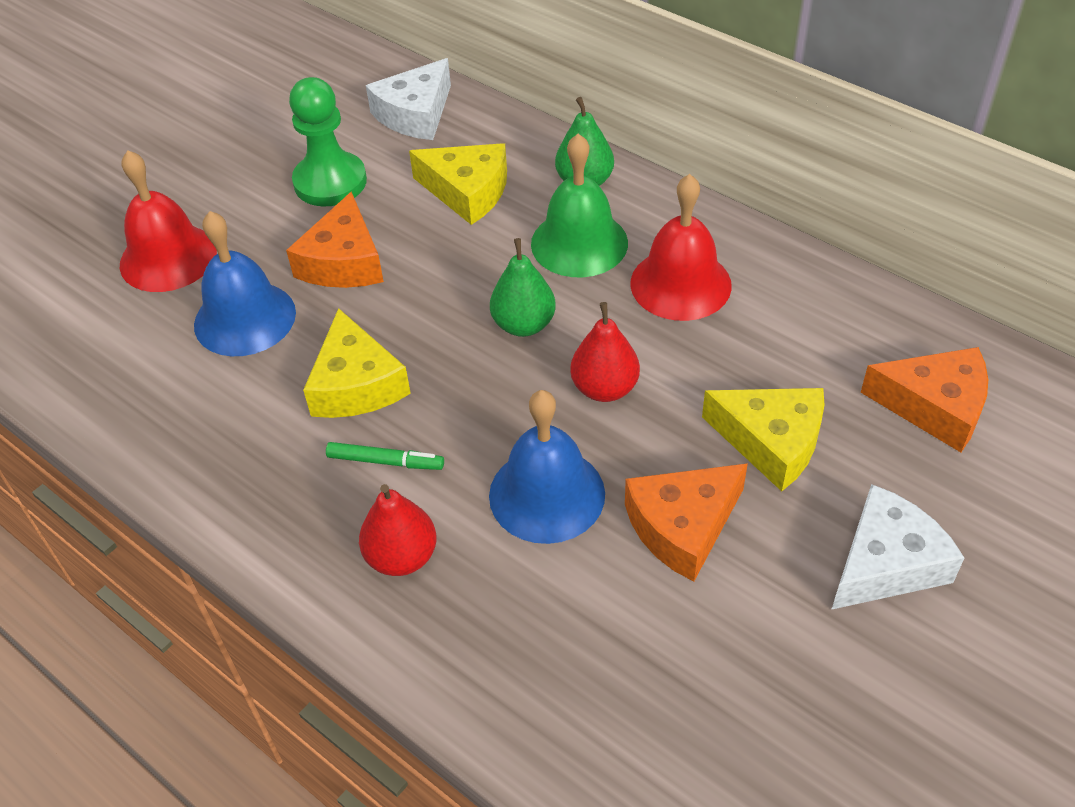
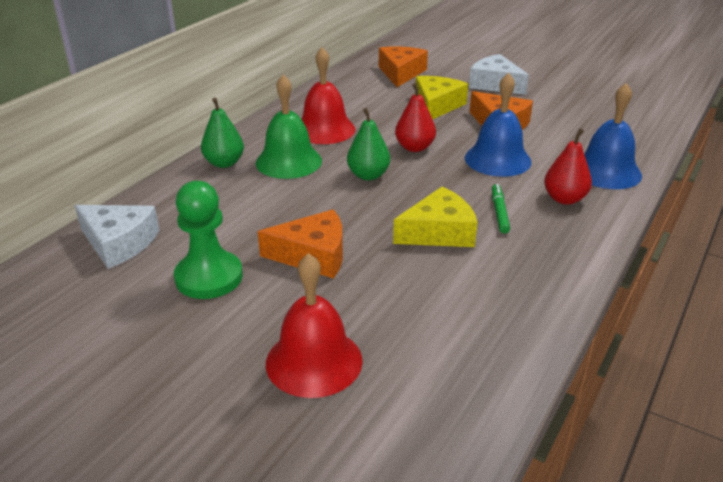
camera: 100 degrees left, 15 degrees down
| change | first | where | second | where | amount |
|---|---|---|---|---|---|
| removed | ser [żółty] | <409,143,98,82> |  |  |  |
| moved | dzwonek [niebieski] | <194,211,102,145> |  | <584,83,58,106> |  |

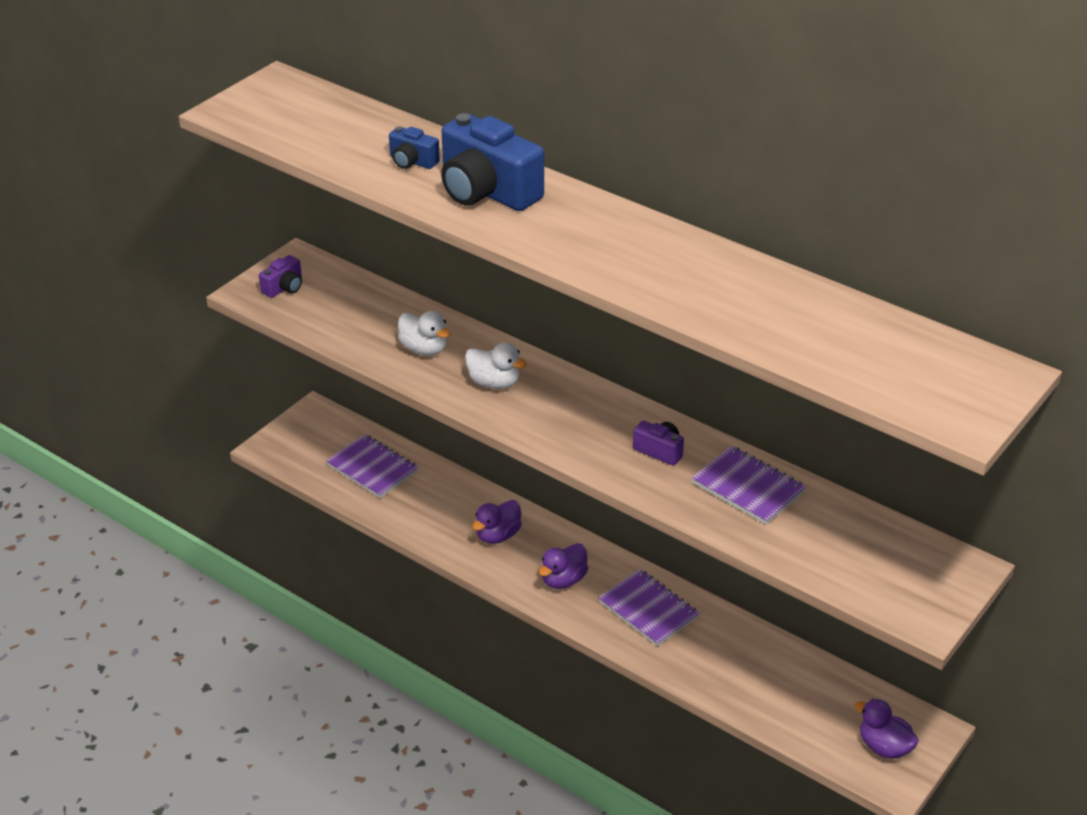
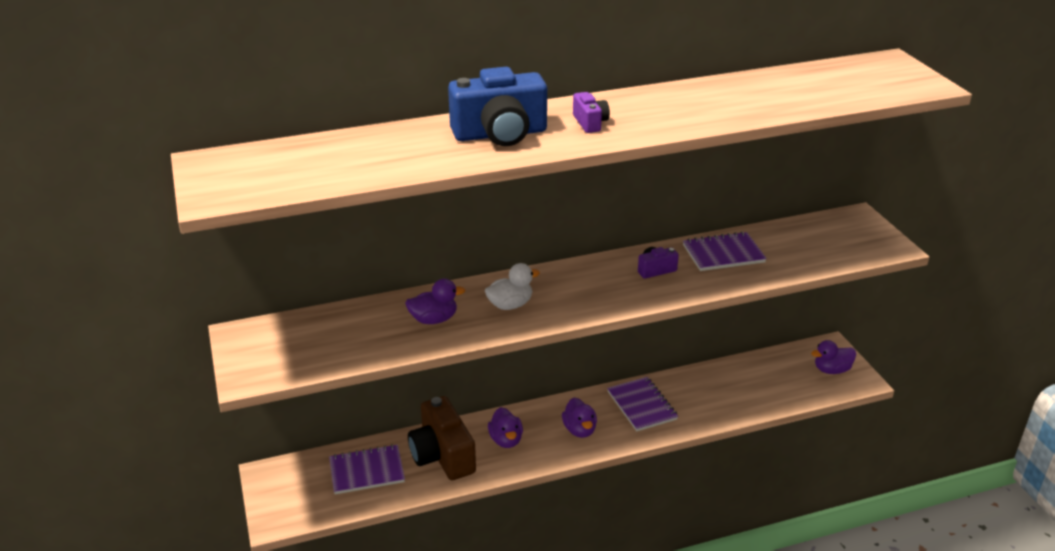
camera: 55 degrees left, 5 degrees down
| change | first | where | second | where | amount |
|---|---|---|---|---|---|
| removed | aparat fotograficzny [niebieski] | <389,127,51,42> |  |  |  |
| moved | aparat fotograficzny [fioletowy] | <259,255,43,43> |  | <573,92,37,41> |  |
| recoloured | kaczka [biały] | <398,311,52,45> | kaczka [fioletowy] | <405,279,60,45> |  |
| turned | zeszyt [fioletowy] | <598,569,101,77> |  | <607,377,71,54> | 75 degrees clockwise |
| added |  |  | aparat fotograficzny [brązowy] | <408,396,68,84> |  |

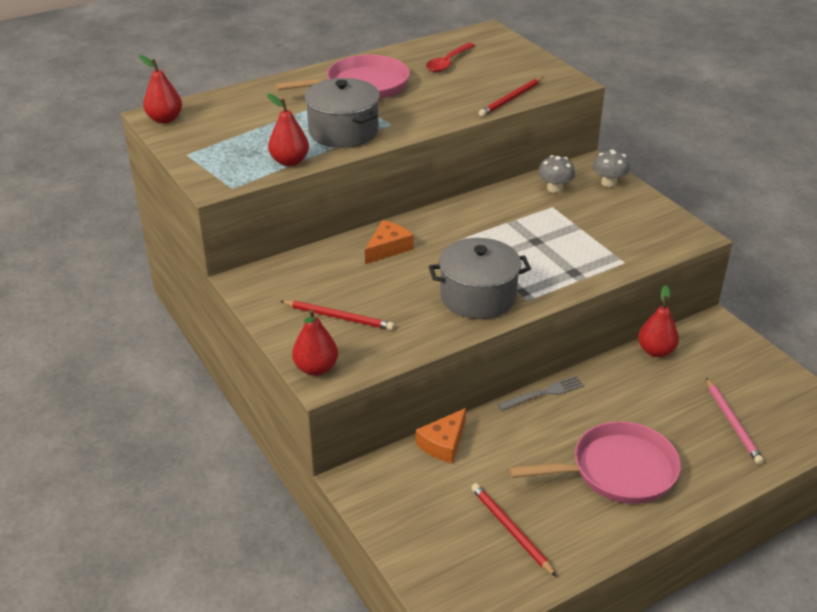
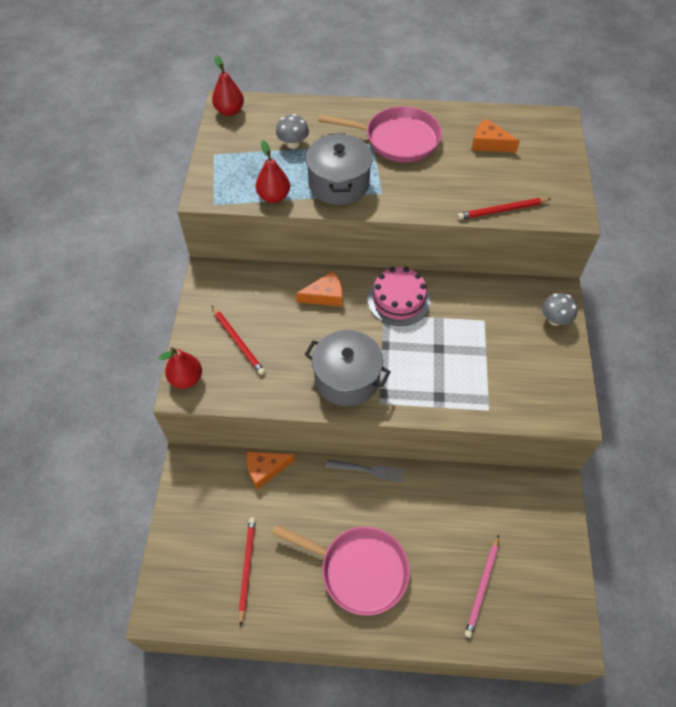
camera: 35 degrees right, 20 degrees up
| change | first | where | second | where | amount |
|---|---|---|---|---|---|
| replaced | łyżka [czerwony] | <426,43,49,29> | ser [pomarańczowy] | <472,119,48,33> |  |
| moved | grzyb [szary] | <538,155,37,38> |  | <276,114,33,35> |  |
| removed | gruszka [czerwony] | <638,285,41,72> |  |  |  |
| added |  |  | tort [różowy] | <367,267,63,59> |  |

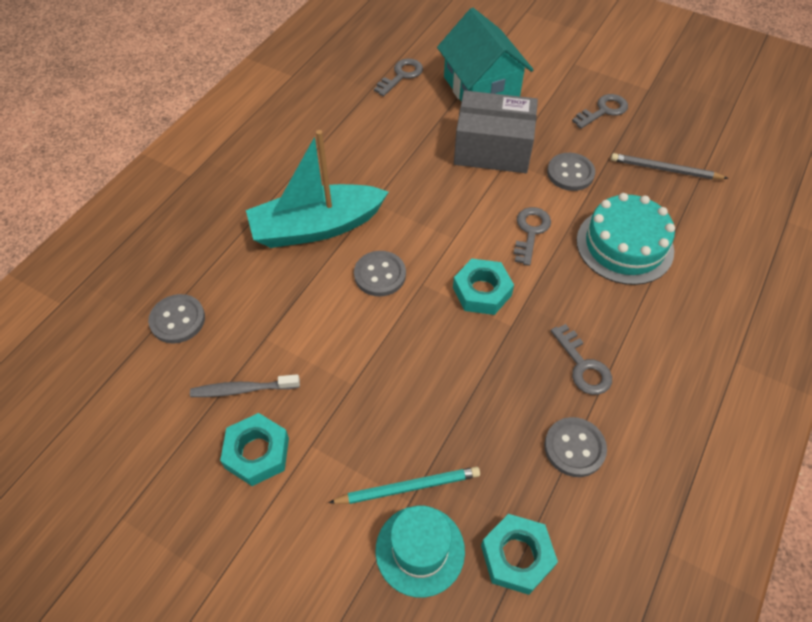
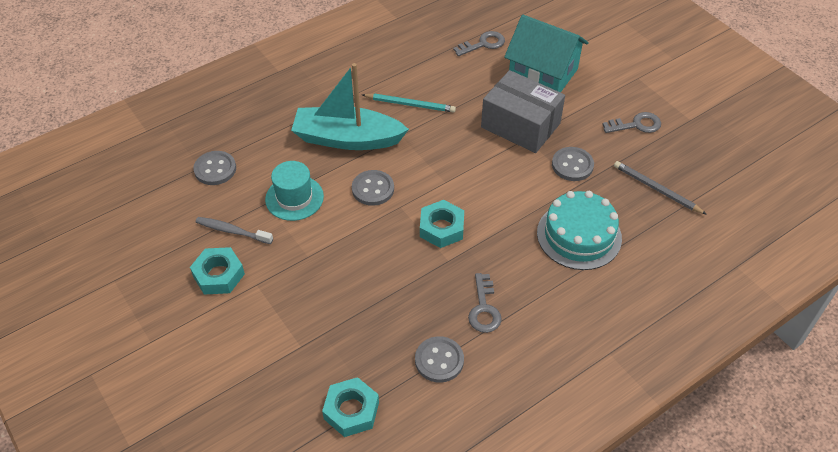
camera: 25 degrees right, 5 degrees down
| change | first | where | second | where | amount |
|---|---|---|---|---|---|
| turned | domek [turkusowy] | <437,8,96,94> |  | <504,15,85,78> | 60 degrees counterclockwise |
| removed | klucz [szary] | <514,207,37,59> |  |  |  |
| moved | ołówek [turkusowy] | <328,467,152,37> |  | <362,93,94,20> |  |
| moved | kapelusz [turkusowy] | <376,506,89,92> |  | <265,161,59,60> |  |

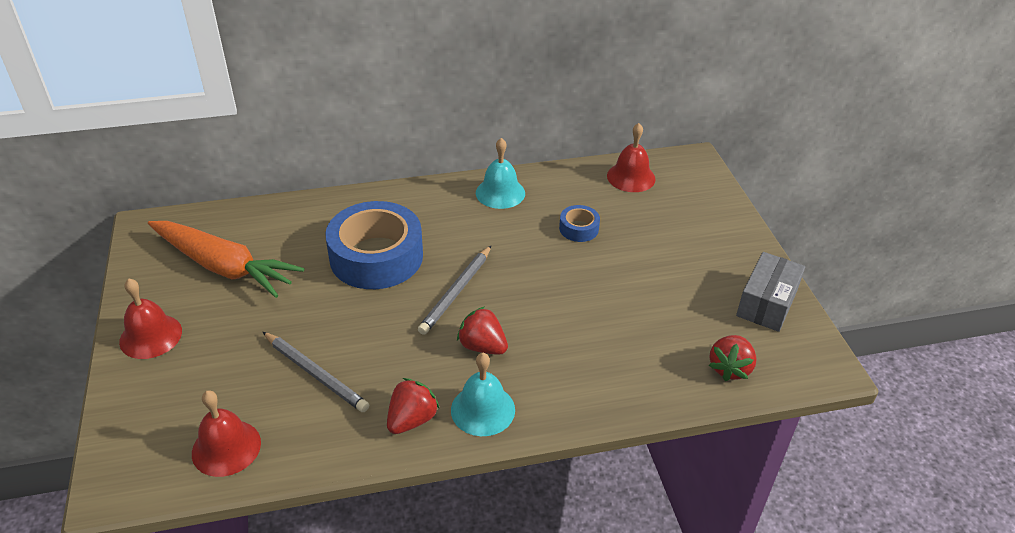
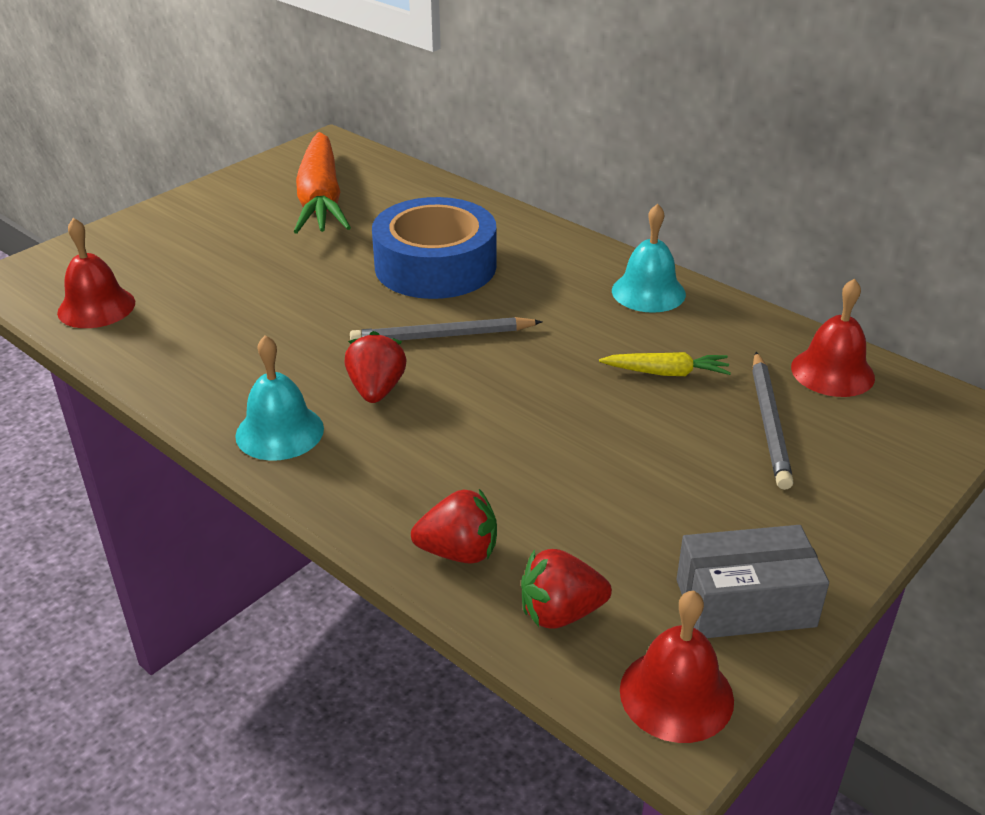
camera: 55 degrees right, 5 degrees down
| change | first | where | second | where | amount |
|---|---|---|---|---|---|
| replaced | taśma klejąca [niebieski] | <559,205,41,37> | marchewka [żółty] | <599,352,132,24> |  |
| moved | dzwonek [czerwony] | <119,278,63,81> |  | <620,590,114,153> |  |
| moved | ołówek [szary] | <263,332,106,80> |  | <752,352,42,138> |  |
| moved | truskawka [czerwony] | <387,378,53,56> |  | <411,489,86,75> |  |

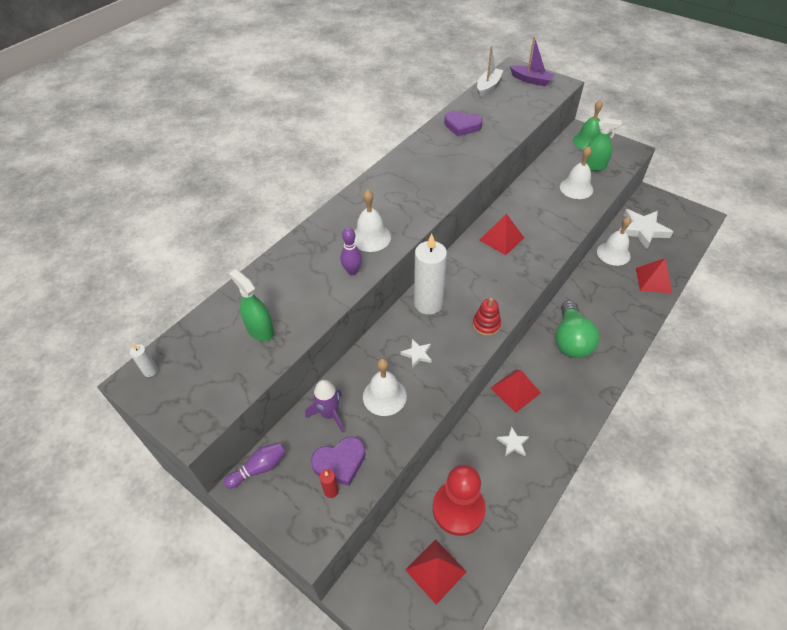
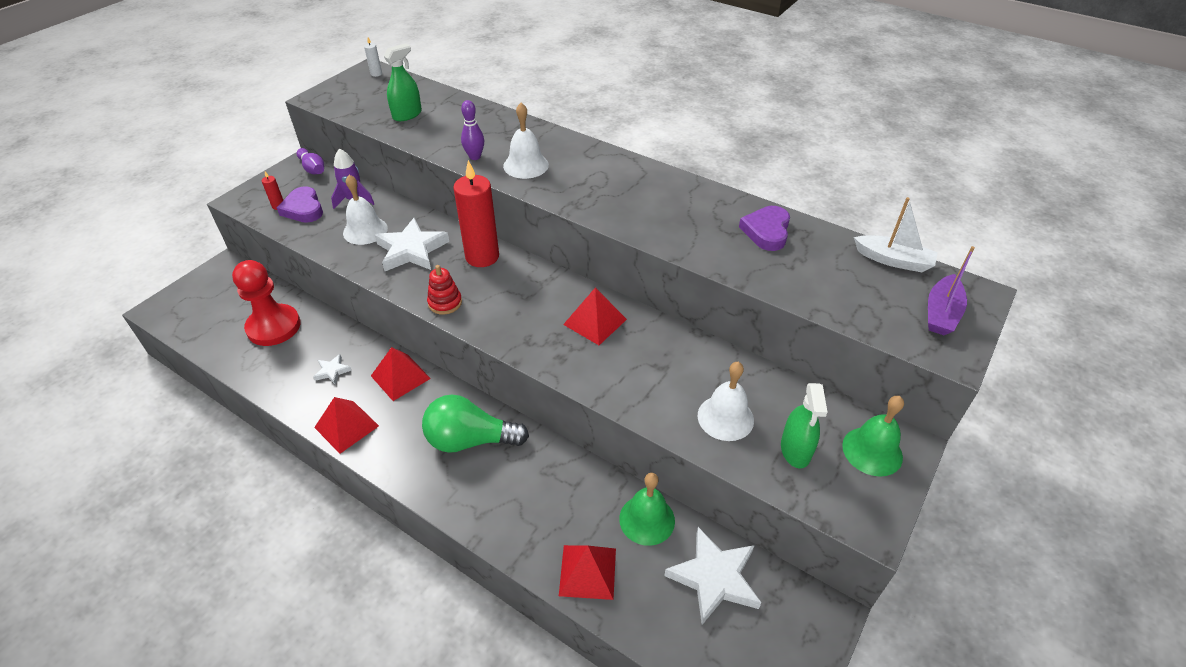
camera: 85 degrees right, 5 degrees down
| change | first | where | second | where | amount |
|---|---|---|---|---|---|
| recoloured | dzwonek [biały] | <597,216,34,50> | dzwonek [zielony] | <619,473,56,73> |  |
| recoloured | świeca [biały] | <414,234,33,81> | świeca [czerwony] | <453,160,46,107> |  |
| resized | gwiazda [biały] | <401,339,30,29> |  | <375,218,74,53> | x2.11 |
| moved | piramida [czerwony] | <405,539,62,66> |  | <314,397,65,57> |  |

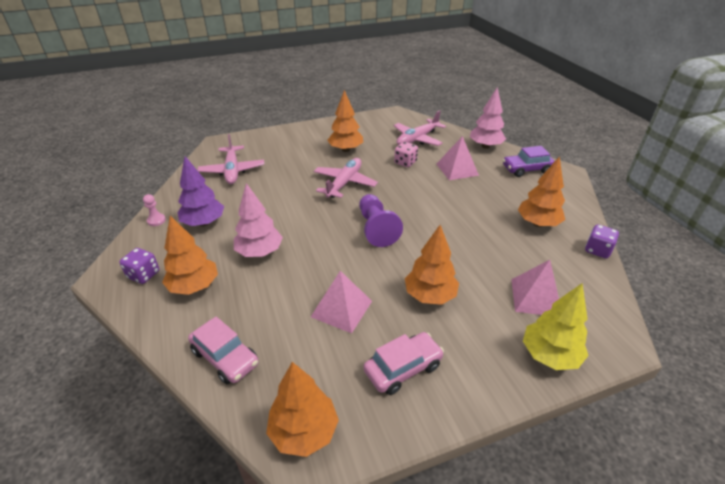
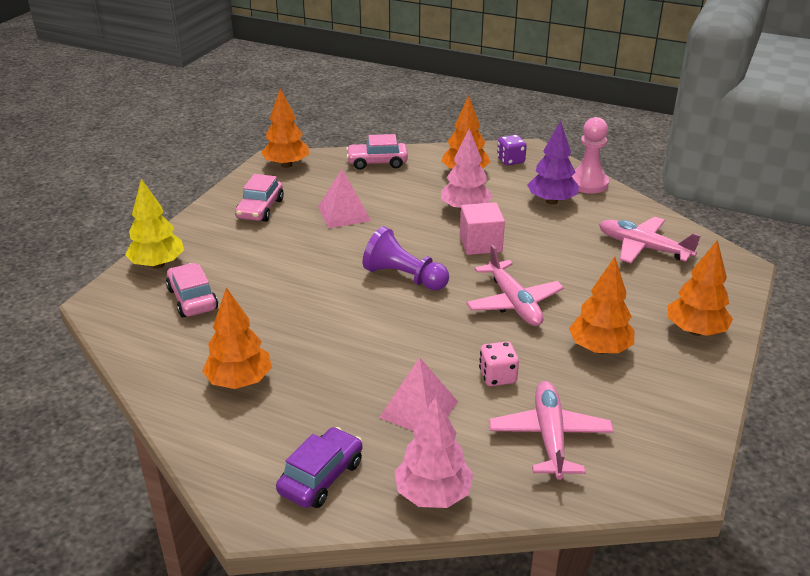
camera: 135 degrees right, 5 degrees down
| change | first | where | second | where | amount |
|---|---|---|---|---|---|
| resized | pionek [różowy] | <143,194,23,32> |  | <572,117,37,77> | x2.05 |
| removed | kostka do gry [fioletowy] | <585,224,34,35> |  |  |  |
| moved | drzewko [pomarańczowy] | <405,225,54,80> |  | <668,240,65,96> |  |
| replaced | piramida [różowy] | <511,260,48,55> | samochód [różowy] | <166,263,52,54> |  |
| added |  |  | sześcian [różowy] | <460,202,45,53> |  |

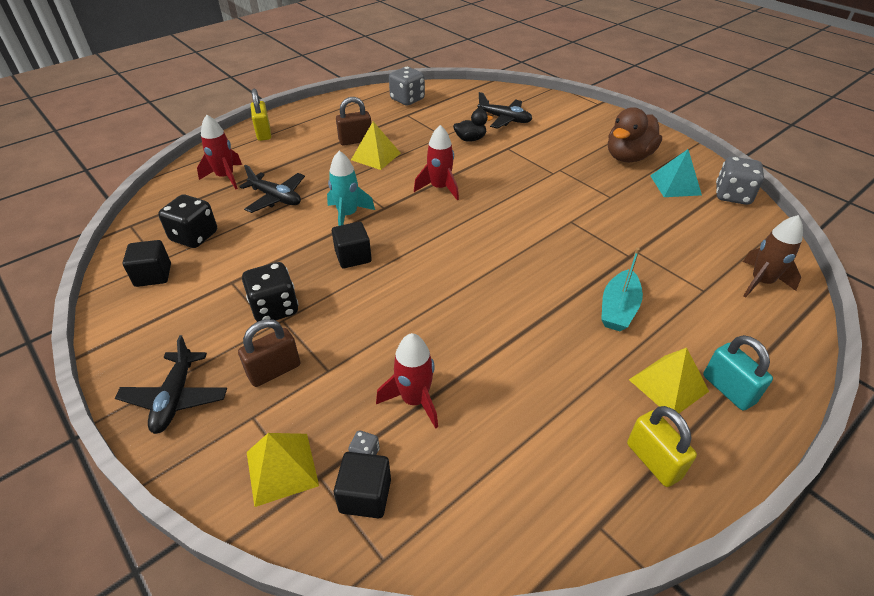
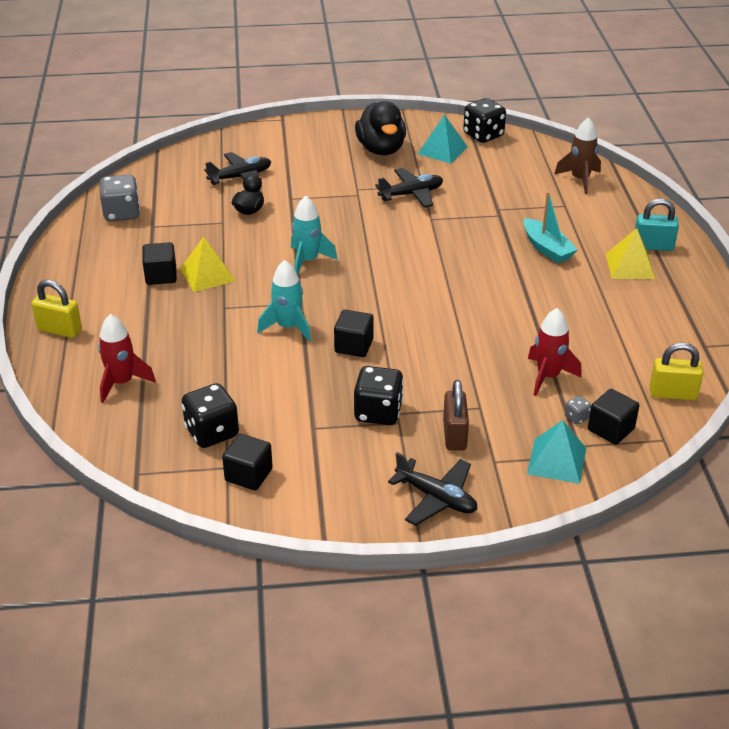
camera: 55 degrees left, 5 degrees down
| change | first | where | second | where | amount |
|---|---|---|---|---|---|
| replaced | kłódka [brązowy] | <336,97,35,49> | sześcian [czarny] | <142,242,35,43> |  |
| recoloured | kaczka [brązowy] | <608,107,54,55> | kaczka [czarny] | <355,101,51,54> |  |
| recoloured | rakieta [czerwony] | <414,125,45,75> | rakieta [turkusowy] | <291,196,46,79> |  |
| recoloured | kostka do gry [szary] | <716,157,48,48> | kostka do gry [czarny] | <463,98,43,45> |  |
| moved | samolot [czarny] | <239,165,66,48> |  | <375,168,68,40> |  |
| moved | kłódka [żółty] | <627,406,70,81> |  | <650,343,54,57> |  |
| recoloured | piramida [żółty] | <247,433,72,74> | piramida [turkusowy] | <527,420,59,64> |  |

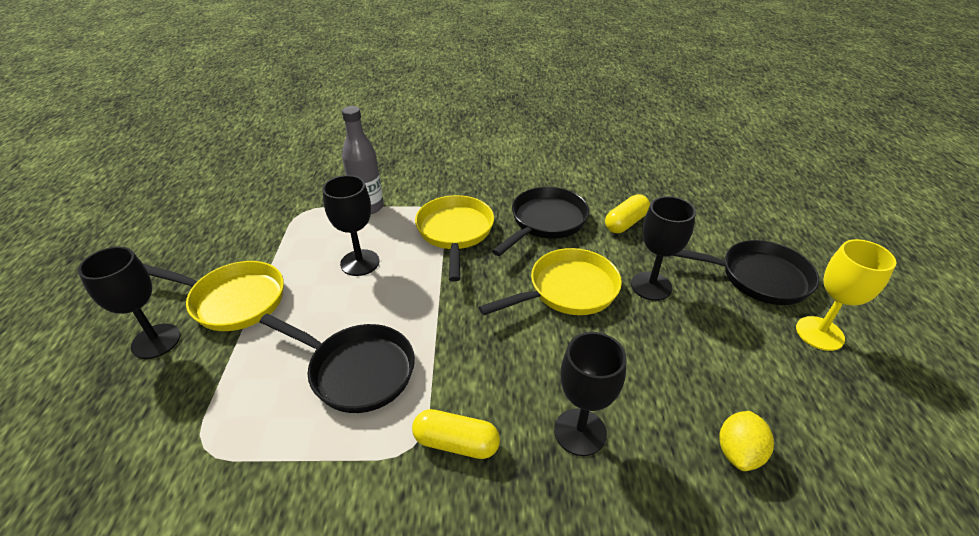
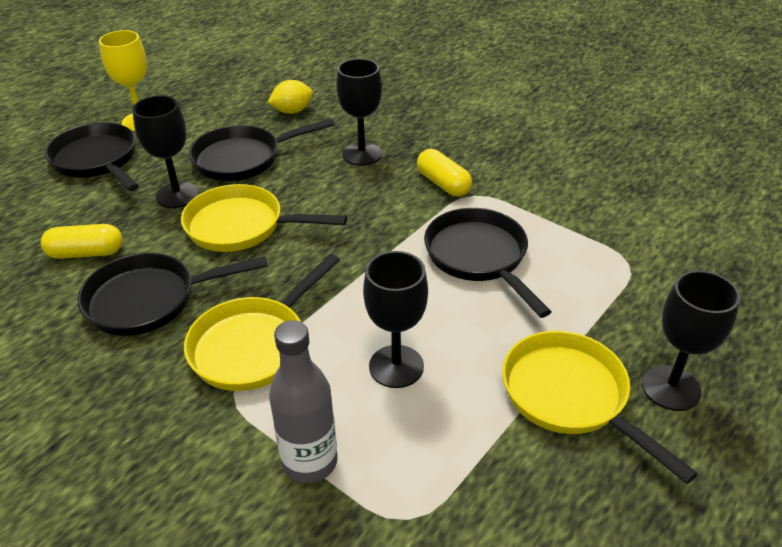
camera: 140 degrees left, 0 degrees up
| change | first | where | second | where | amount |
|---|---|---|---|---|---|
| added |  |  | patelnia [czarny] | <189,118,146,63> |  |

